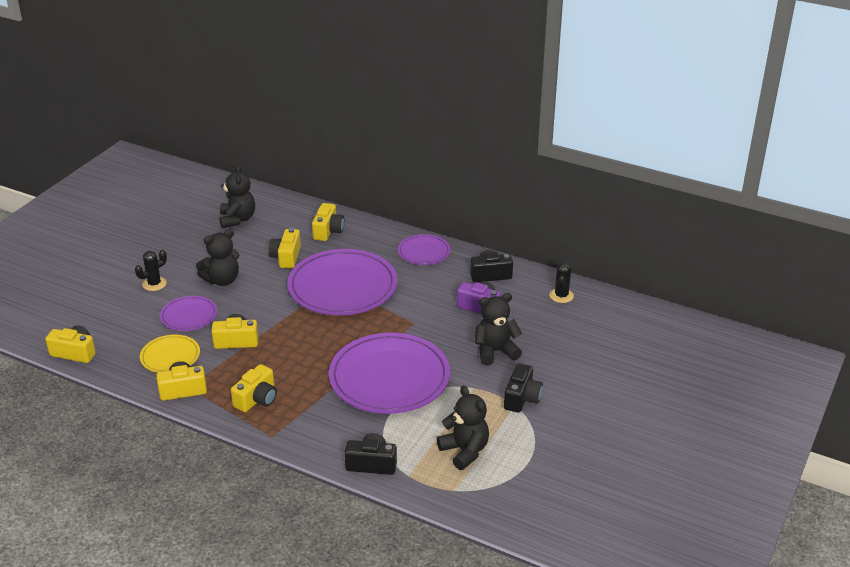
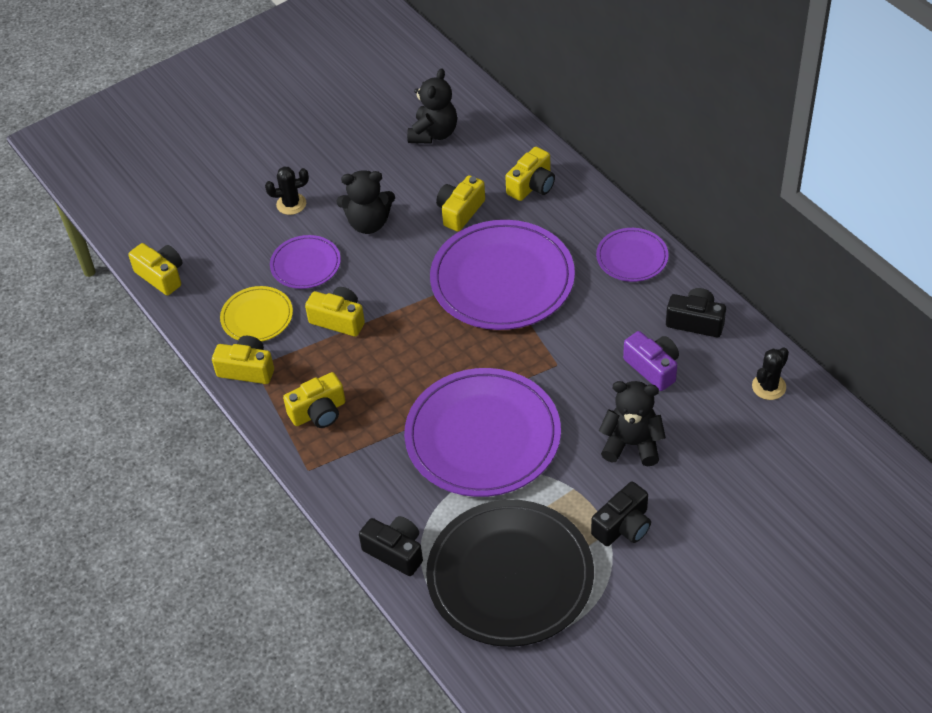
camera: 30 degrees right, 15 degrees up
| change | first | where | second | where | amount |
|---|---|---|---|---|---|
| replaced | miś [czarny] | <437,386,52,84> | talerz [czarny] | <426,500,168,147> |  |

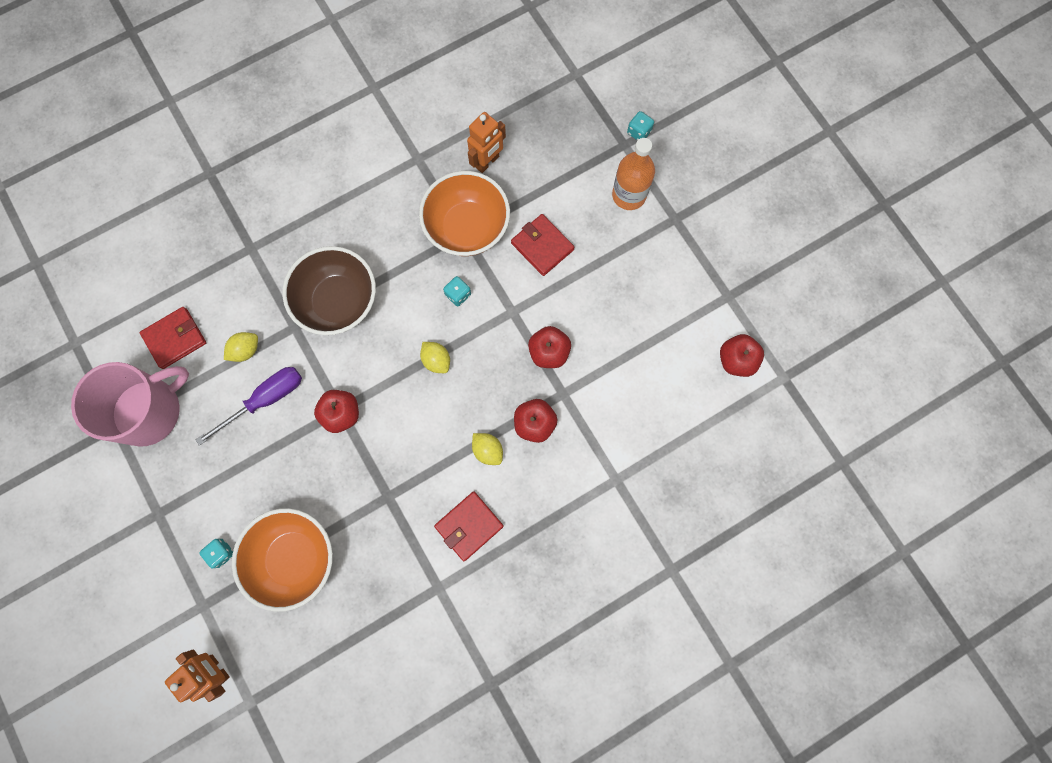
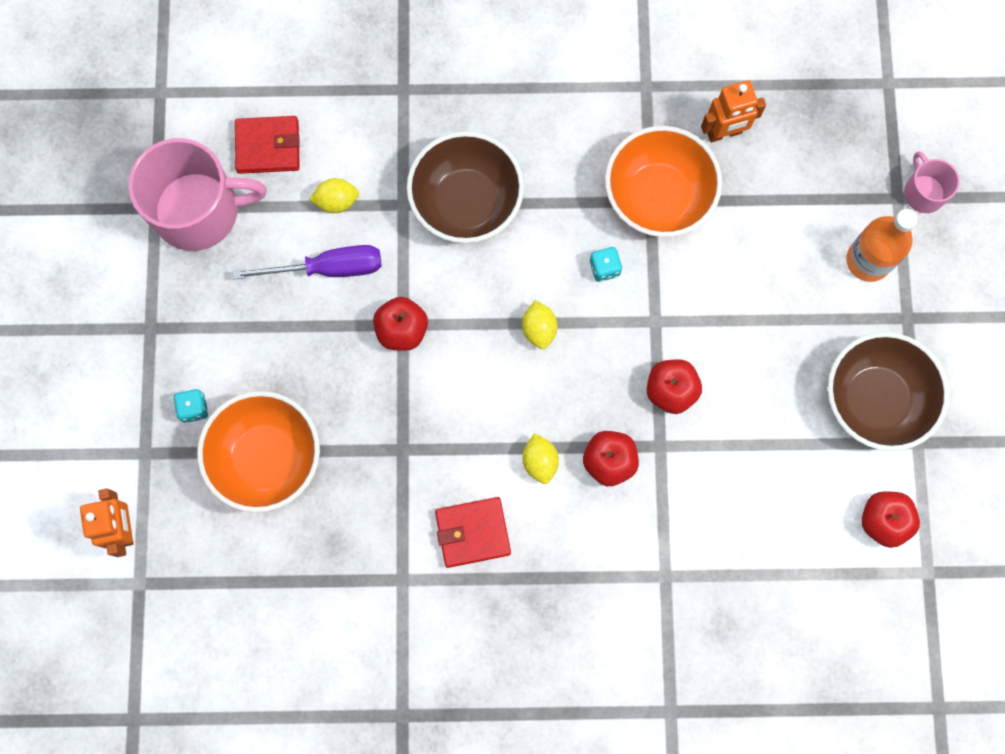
camera: 30 degrees right, 0 degrees up
| change | first | where | second | where | amount |
|---|---|---|---|---|---|
| replaced | kostka do gry [turkusowy] | <627,111,27,30> | kubek [różowy] | <904,151,56,62> |  |
| removed | portfel [czerwony] | <511,214,64,62> |  |  |  |
| added |  |  | miska [brązowy] | <828,332,121,119> |  |

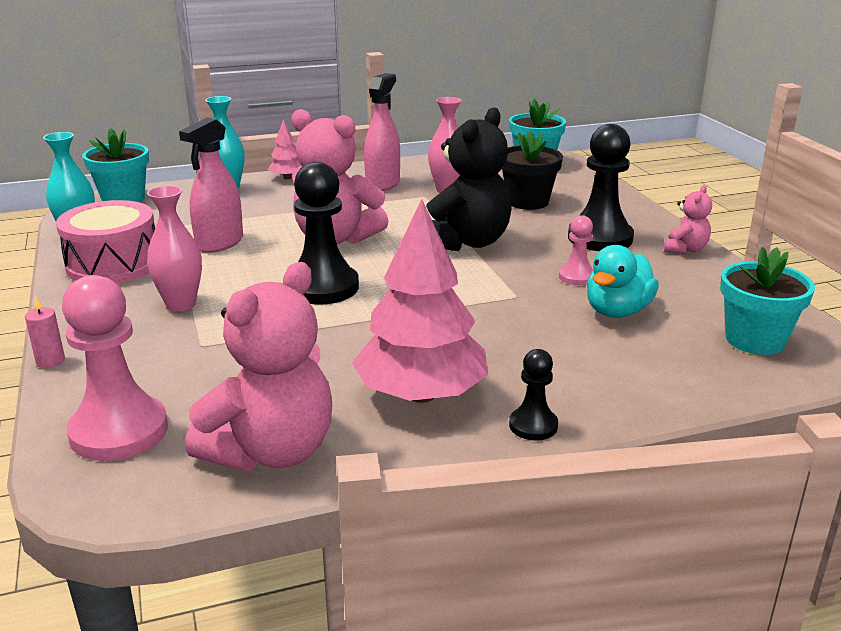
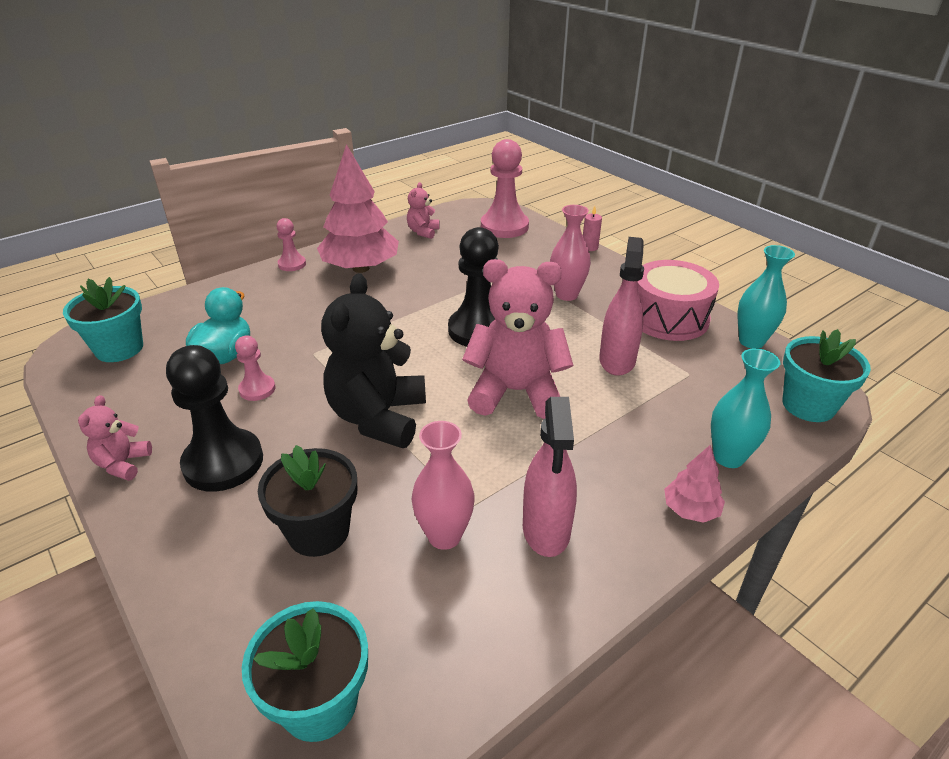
camera: 160 degrees right, 10 degrees up
| change | first | where | second | where | amount |
|---|---|---|---|---|---|
| resized | miś [różowy] | <185,262,147,209> |  | <407,182,33,57> | x0.48 |
| recoloured | pionek [czarny] | <509,349,49,92> | pionek [różowy] | <277,218,29,53> |  |

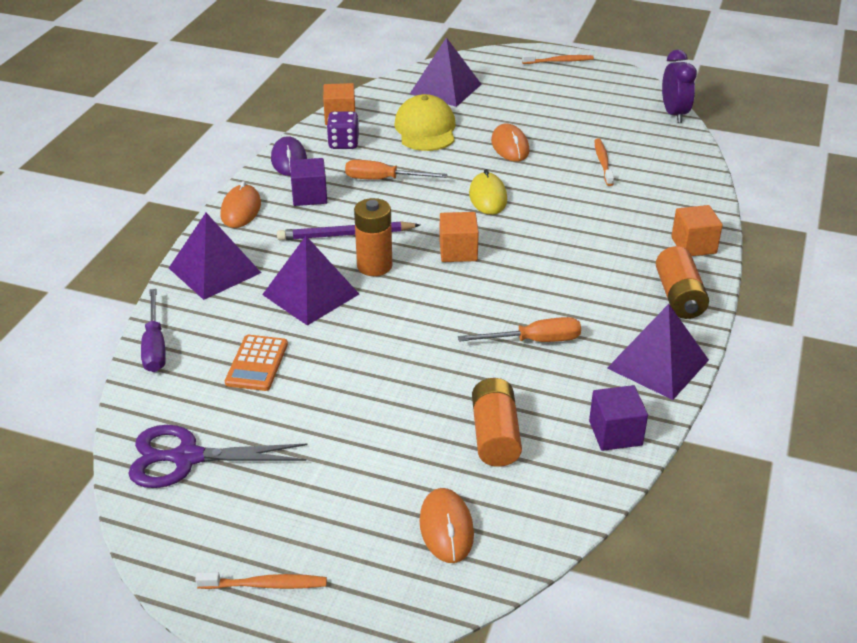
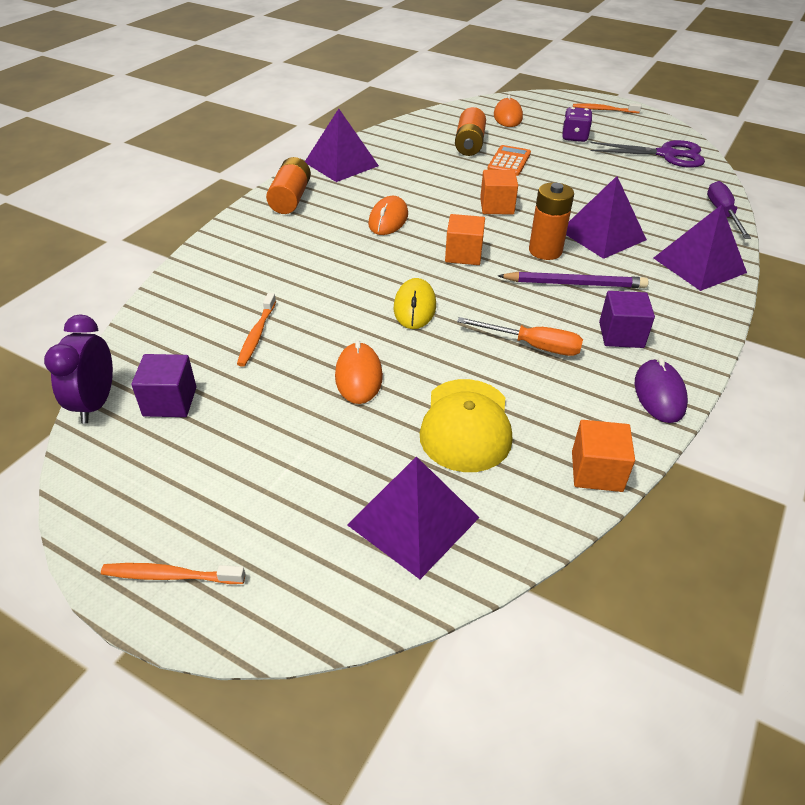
camera: 170 degrees left, 5 degrees up
| change | first | where | second | where | amount |
|---|---|---|---|---|---|
| moved | kostka do gry [fioletowy] | <327,111,32,38> |  | <562,107,30,35> |  |
| moved | myszka [pomarańczowy] | <220,181,41,47> |  | <368,196,40,39> |  |
| moved | sześcian [pomarańczowy] | <671,205,52,51> |  | <480,170,38,45> |  |
| removed | śrubokręt [pomarańczowy] | <458,317,123,25> |  |  |  |
| moved | kalkulator [pomarańczowy] | <225,335,63,56> |  | <487,145,44,31> |  |
| moved | sześcian [fioletowy] | <589,385,59,66> |  | <131,354,65,63> |  |

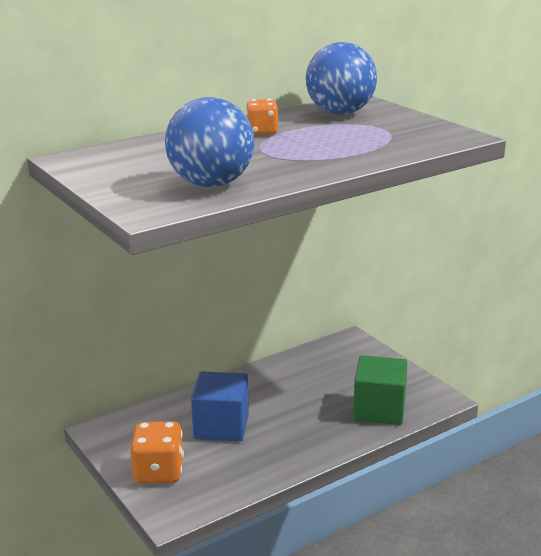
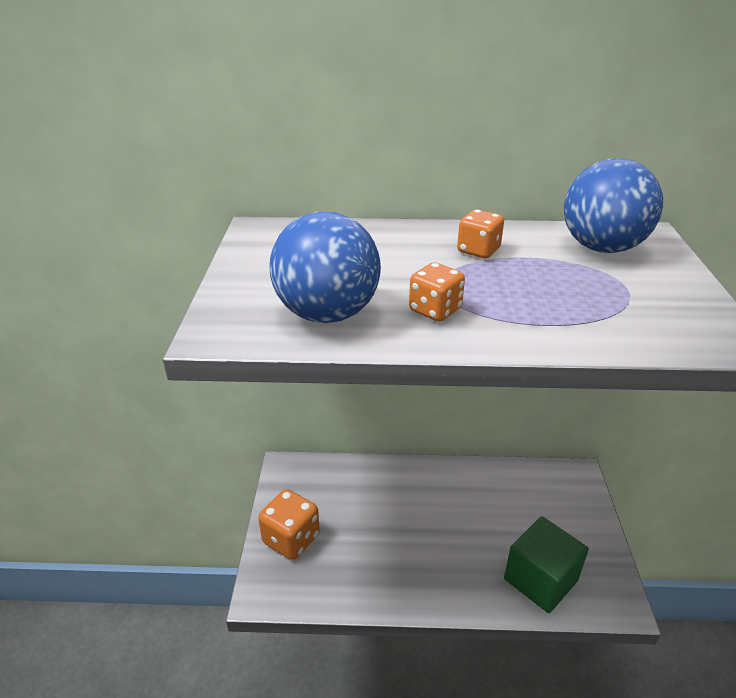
camera: 35 degrees right, 10 degrees up
| change | first | where | second | where | amount |
|---|---|---|---|---|---|
| removed | sześcian [niebieski] | <191,371,58,70> |  |  |  |
| added |  |  | kostka do gry [pomarańczowy] | <409,262,56,60> |  |

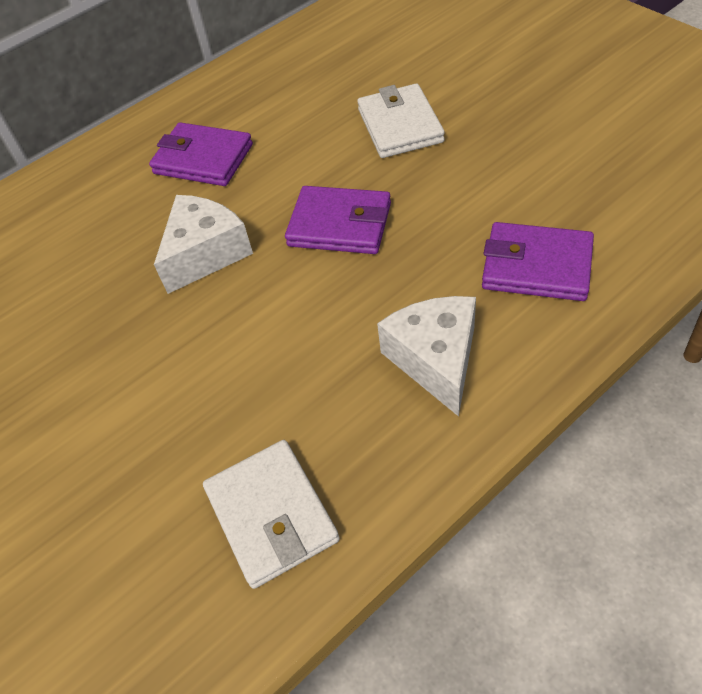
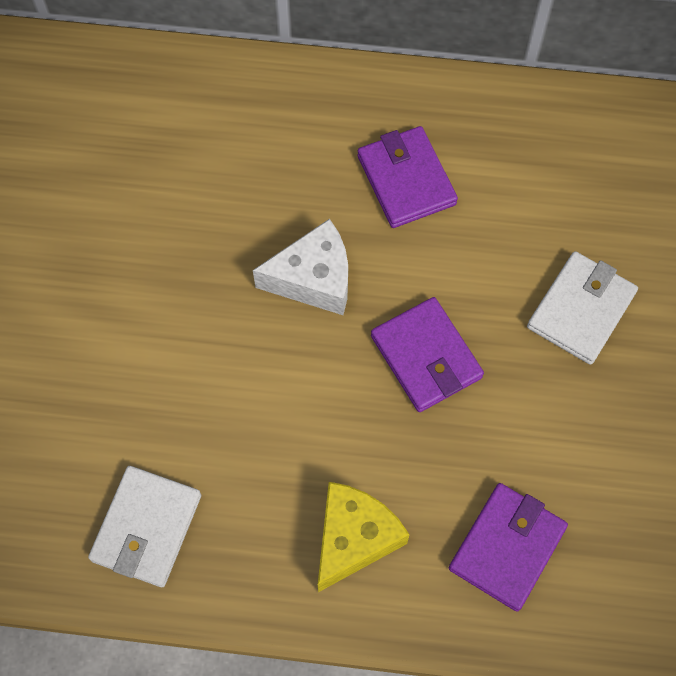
camera: 40 degrees right, 15 degrees up
| change | first | where | second | where | amount |
|---|---|---|---|---|---|
| turned | portfel [fioletowy] | <482,222,112,79> |  | <449,483,119,128> | 60 degrees clockwise |
| recoloured | ser [biały] | <377,296,99,121> | ser [żółty] | <318,482,92,110> |  |

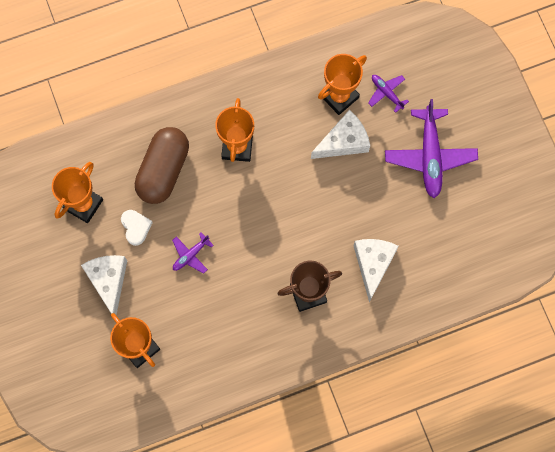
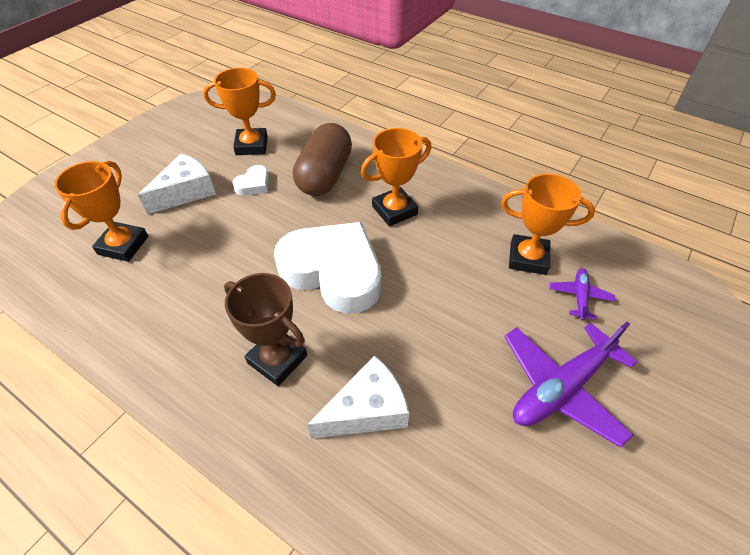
camera: 55 degrees right, 25 degrees down
| change | first | where | second | where | amount |
|---|---|---|---|---|---|
| removed | ser [biały] | <311,110,59,49> |  |  |  |
| turned | kapsułka [brązowy] | <135,127,54,77> |  | <293,123,59,73> | 60 degrees counterclockwise |
| removed | samolot [fioletowy] | <172,232,42,42> |  |  |  |
| added |  |  | serce [biały] | <274,222,107,92> |  |

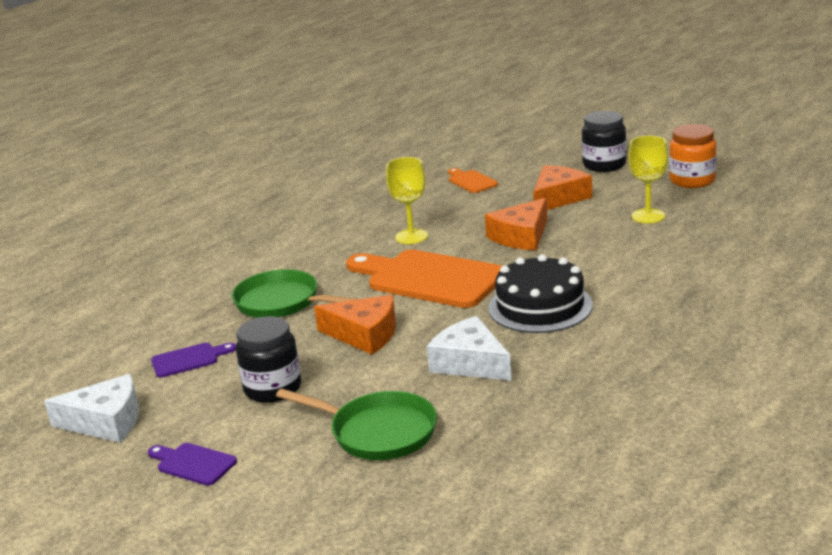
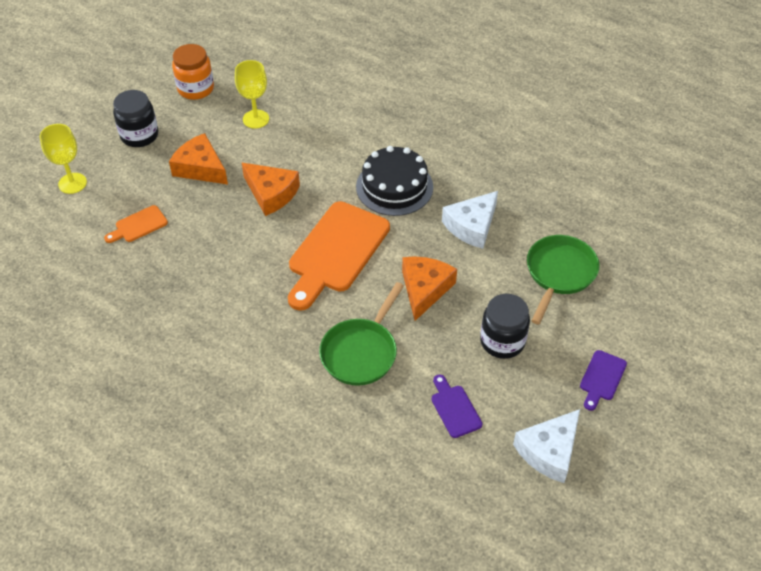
camera: 95 degrees left, 25 degrees up
| change | first | where | second | where | amount |
|---|---|---|---|---|---|
| moved | kielich [żółty] | <386,157,42,87> |  | <40,124,47,70> |  |
| turned | ser [biały] | <44,374,95,69> |  | <513,409,67,74> | 135 degrees counterclockwise |

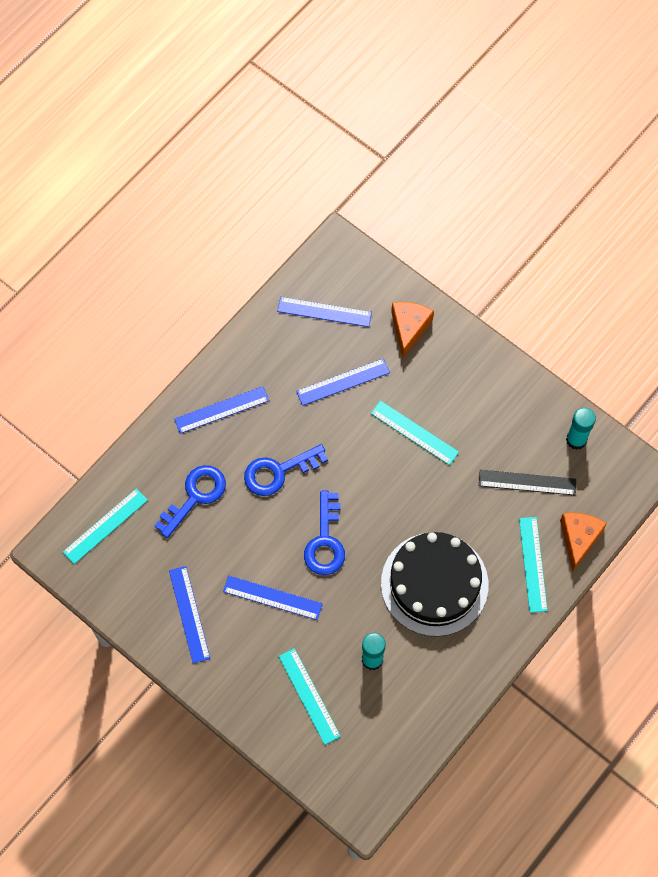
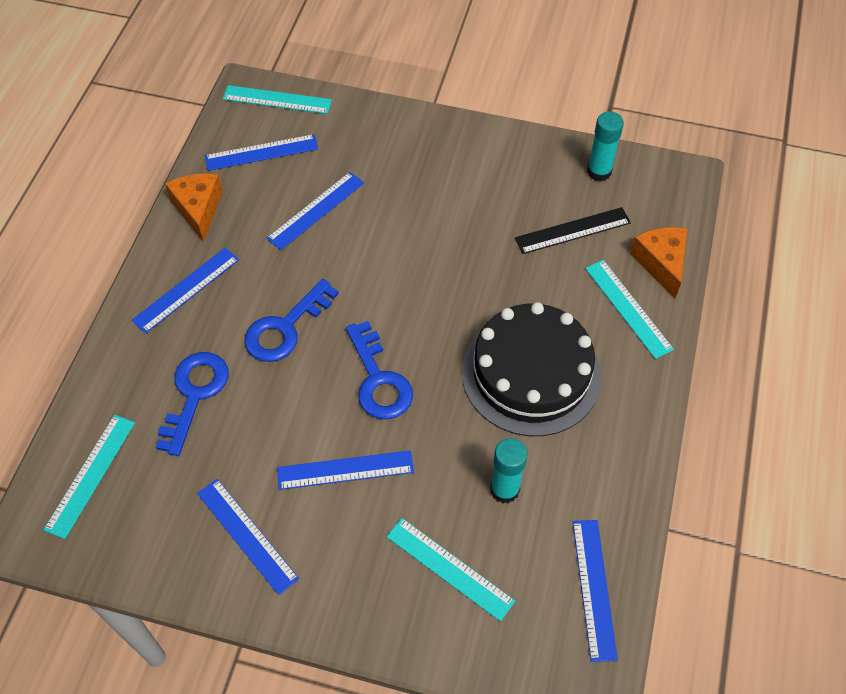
camera: 25 degrees left, 10 degrees down
| change | first | where | second | where | amount |
|---|---|---|---|---|---|
| moved | ser [pomarańczowy] | <391,302,43,56> |  | <165,173,58,69> |  |
| moved | linijka [turkusowy] | <371,401,88,64> |  | <223,85,109,29> |  |
| added |  |  | linijka [niebieski] | <573,520,45,142> |  |

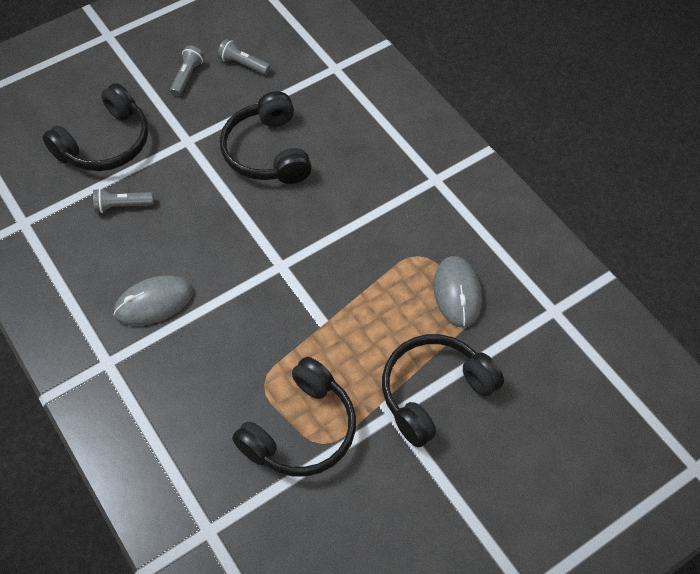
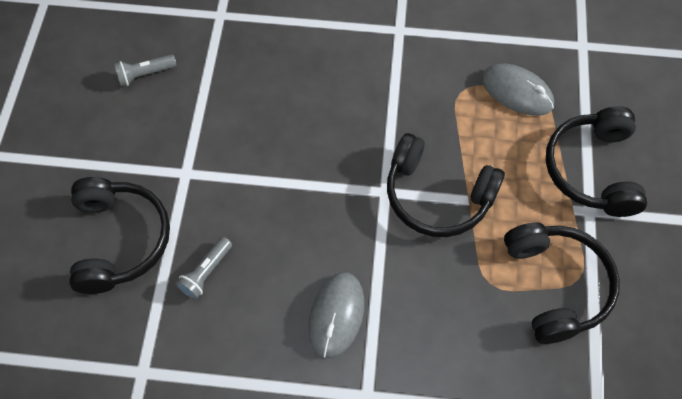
camera: 50 degrees left, 5 degrees up
| change | first | where | second | where | amount |
|---|---|---|---|---|---|
| removed | latarka [szary] | <170,45,34,52> |  |  |  |
| moved | słuchawki [czarny] | <220,91,92,93> |  | <387,133,118,104> |  |

